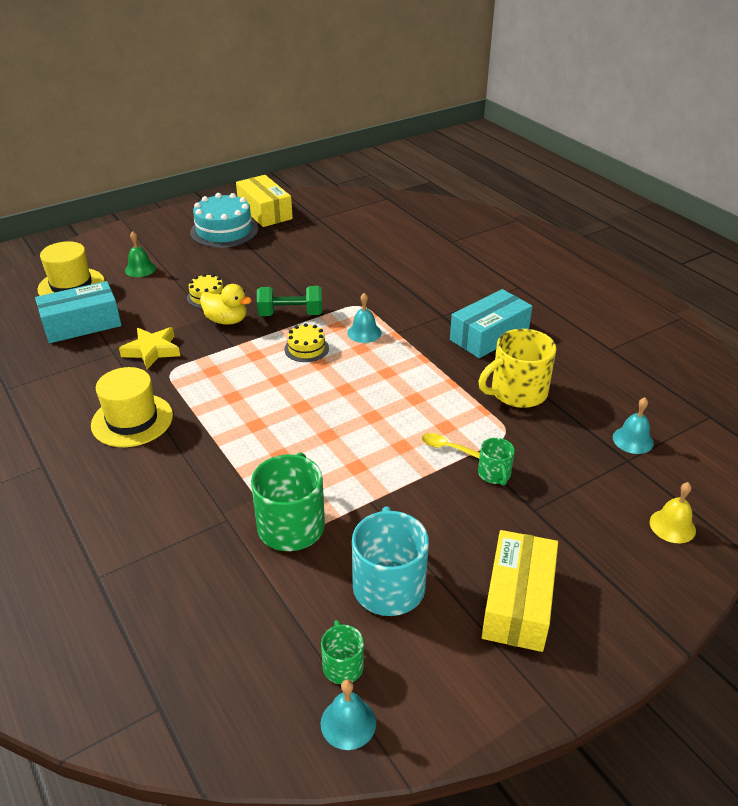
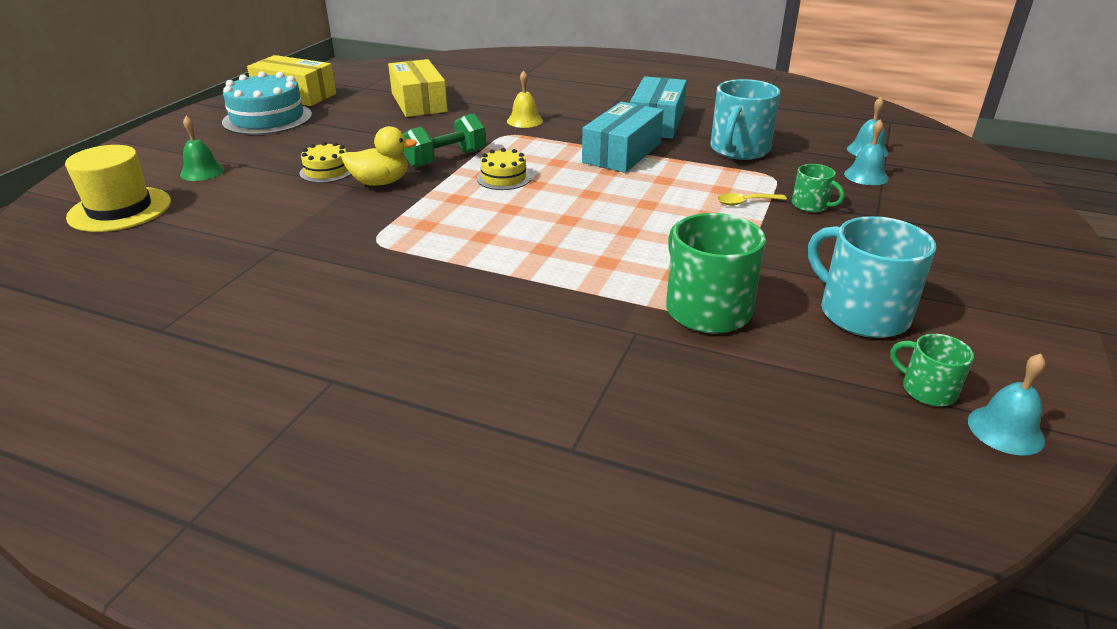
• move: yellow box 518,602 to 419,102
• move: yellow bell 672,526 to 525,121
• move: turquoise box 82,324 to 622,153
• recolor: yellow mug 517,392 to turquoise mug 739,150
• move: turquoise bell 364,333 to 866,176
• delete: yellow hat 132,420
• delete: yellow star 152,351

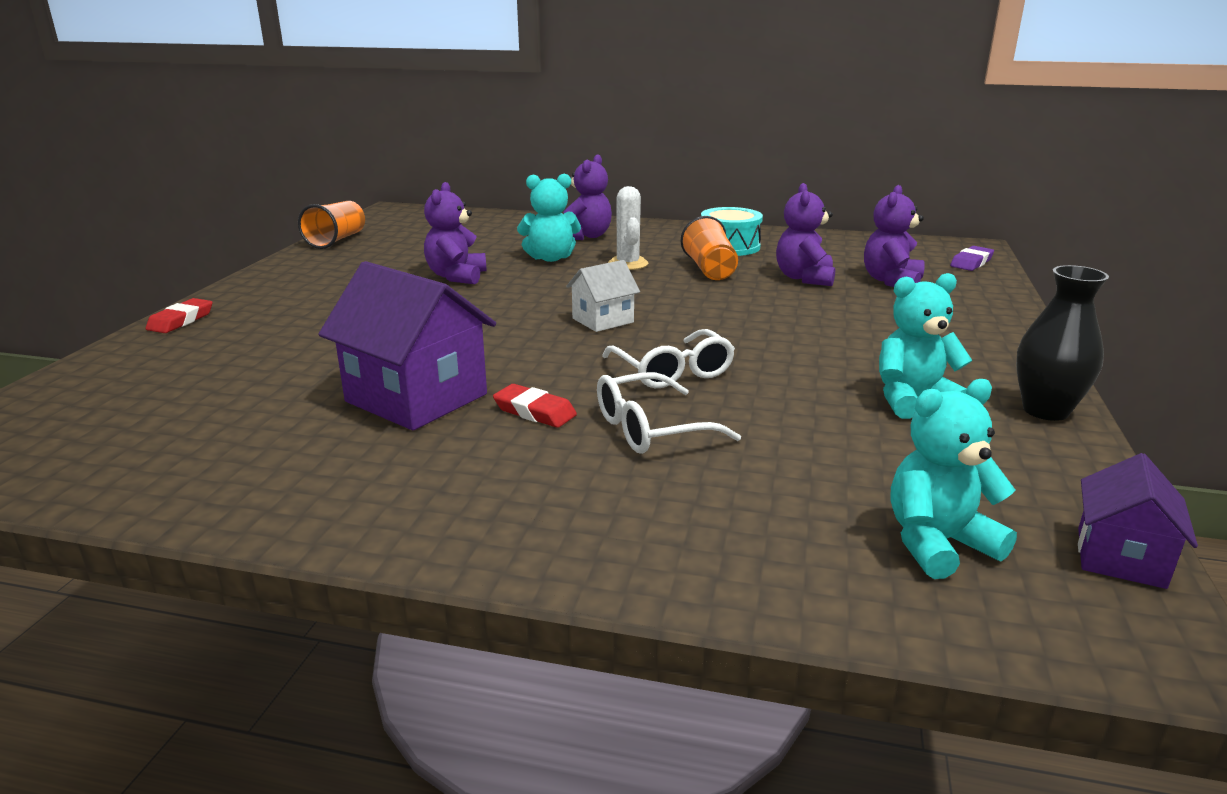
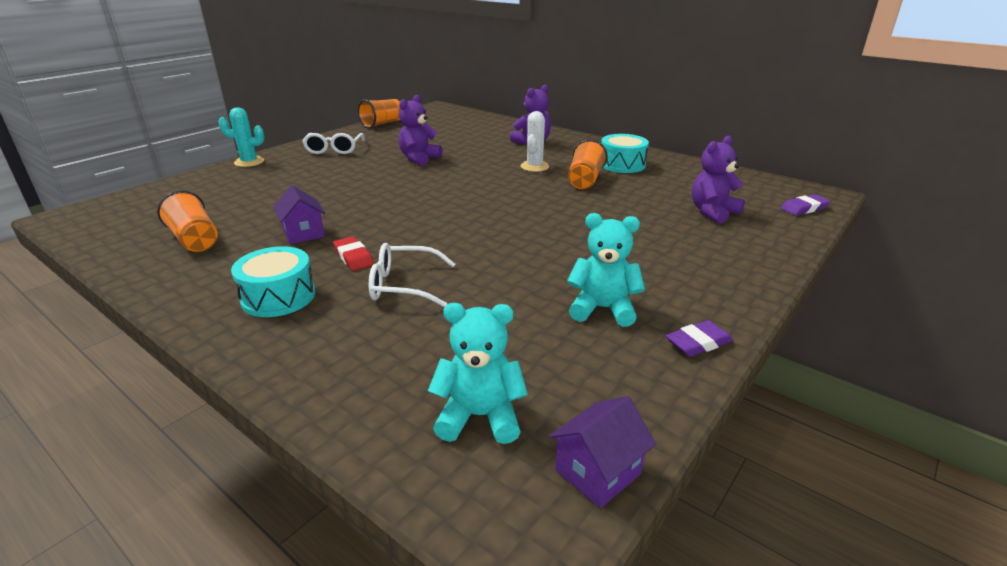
• insert: orange cup 195,240
• replace: red eraser 181,320 to turquoise cactus 249,162
• insert: turquoise drum 278,297
• resize: purple house 416,398 = 303,233 x0.55
• move: white glasses 672,371 to 334,149
• replace: black vase 1045,410 to purple eraser 698,343
• delete: turquoise teddy bear 550,258
• delete: white house 603,320
• delete: purple teddy bear 804,278

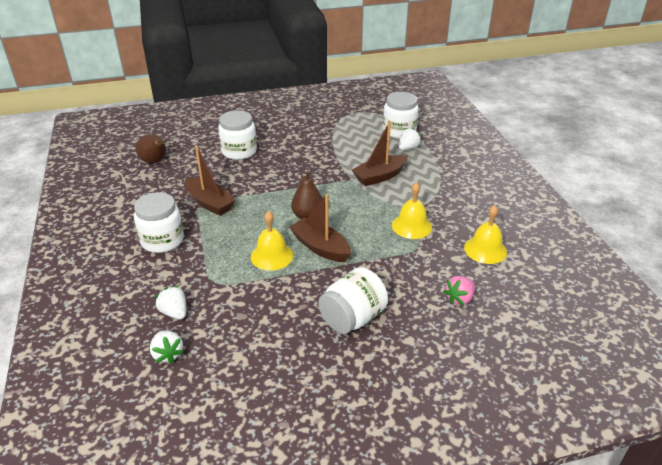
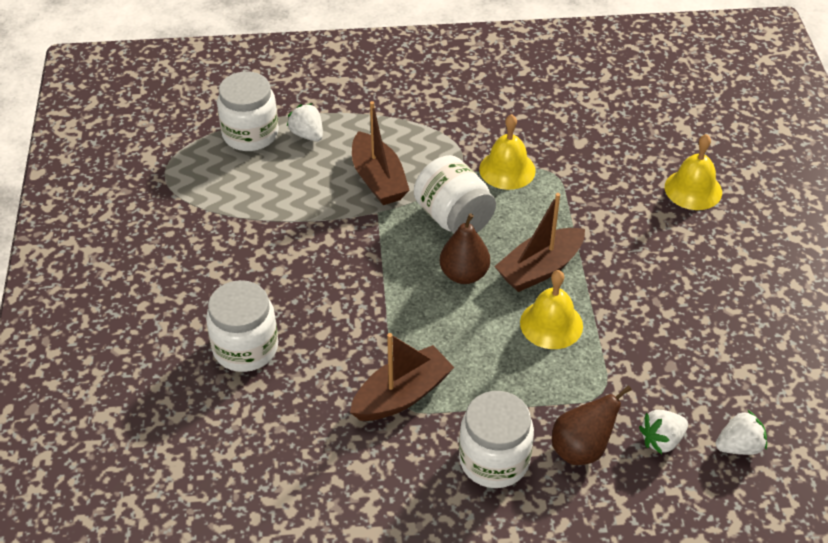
• move: white jar 352,318 to 454,218
• move: brown pear 155,161 to 581,449
• move: yellow bell 485,249 to 693,189
• delete: pink strawberry 459,299

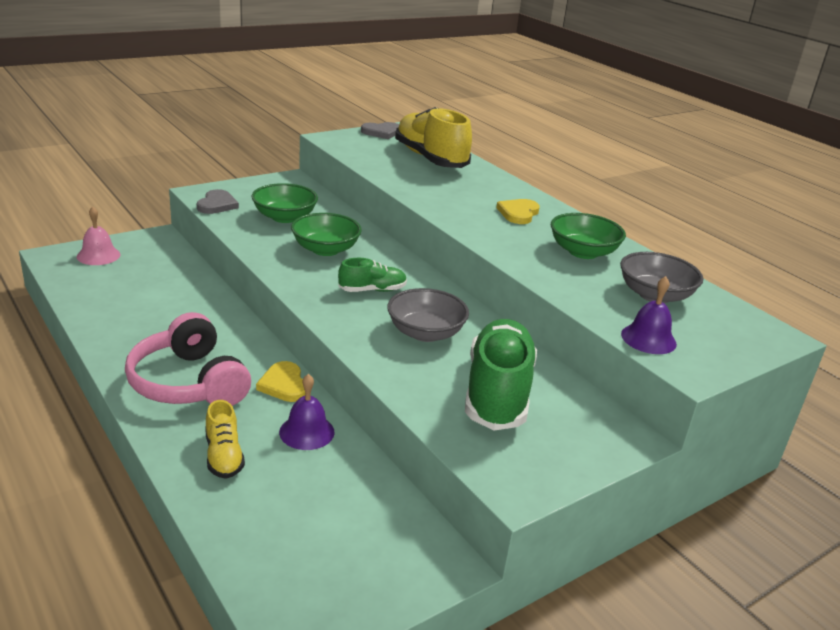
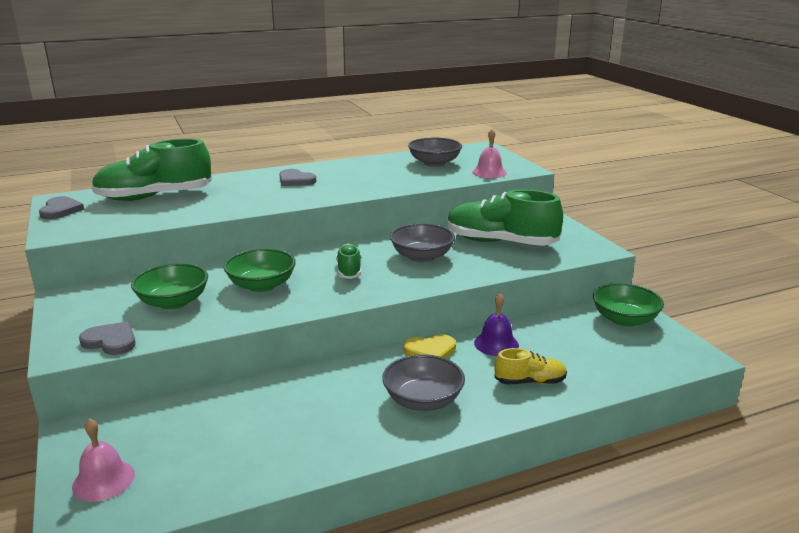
• recolor: yellow shoe 430,159 to green shoe 154,197
• recolor: yellow heart 518,213 to grey heart 295,180
• replace: pink headphones 188,383 to grey bowl 423,400
• recolor: purple bell 648,339 to pink bell 489,172
• move: green bowl 583,252 to 624,319

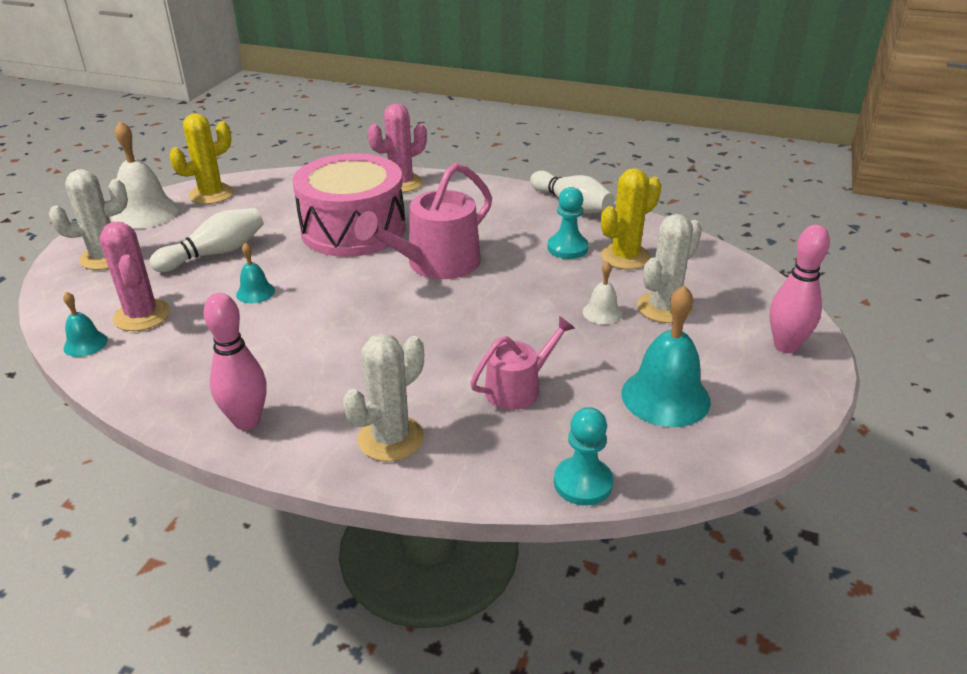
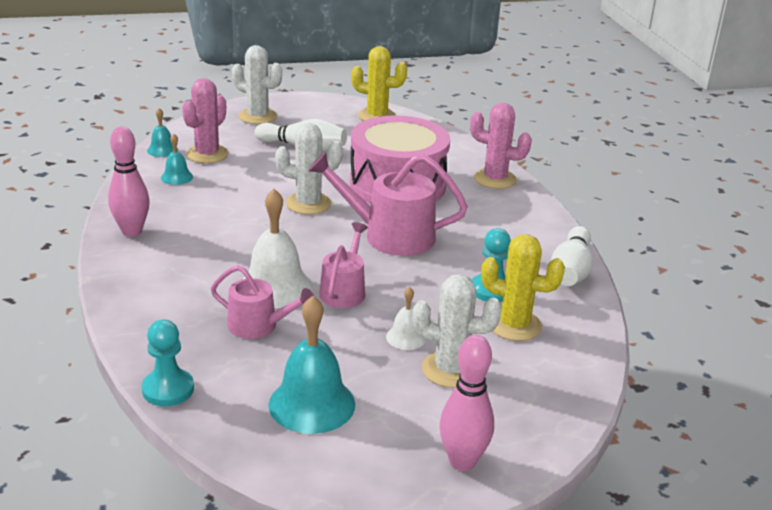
• move: turquoise bell 255,292 to 177,177
• move: white bell 145,213 to 275,287
• move: white cactus 390,438 to 308,204
• insert: pink watering can 344,291

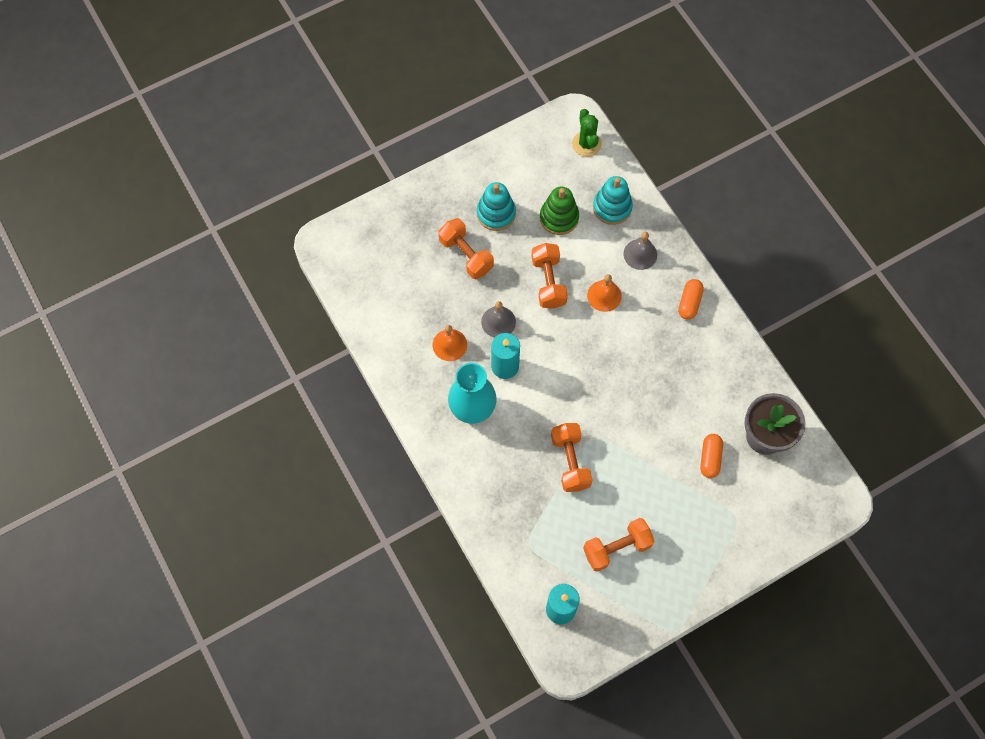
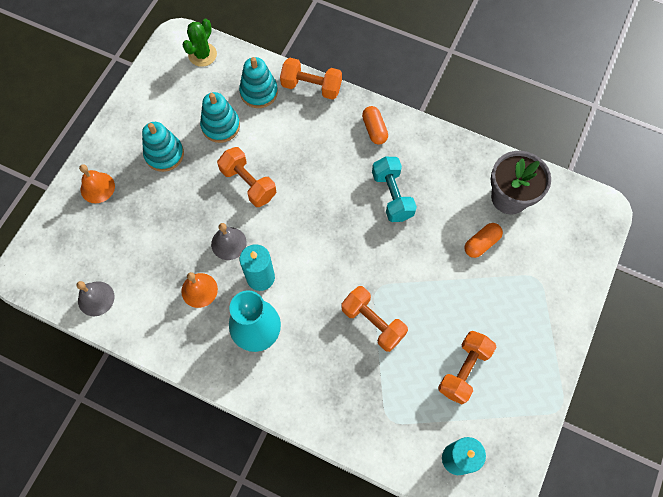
• move: grey bell 640,254 to 96,298
• move: orange bell 604,295 to 97,187
• rotate: green cactus 586,144 = 202,55 75 degrees clockwise
• recolor: green stacking toy 559,218 to turquoise stacking toy 220,126
• move: orange dumbbell 466,255 to 311,86
• insert: turquoise dumbbell 392,195
• rotate: orange capsule 710,458 = 481,243 75 degrees clockwise

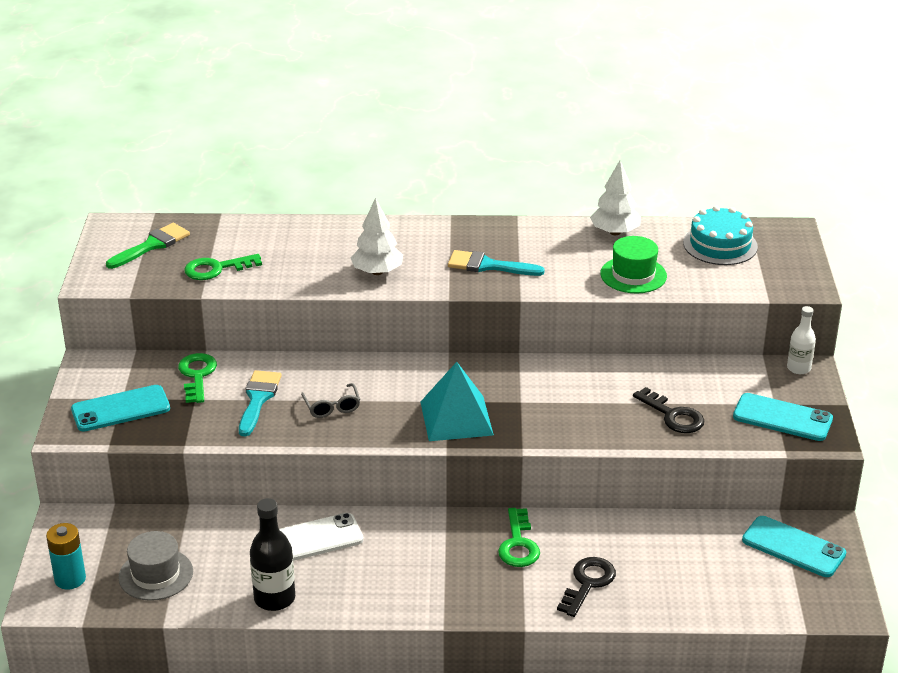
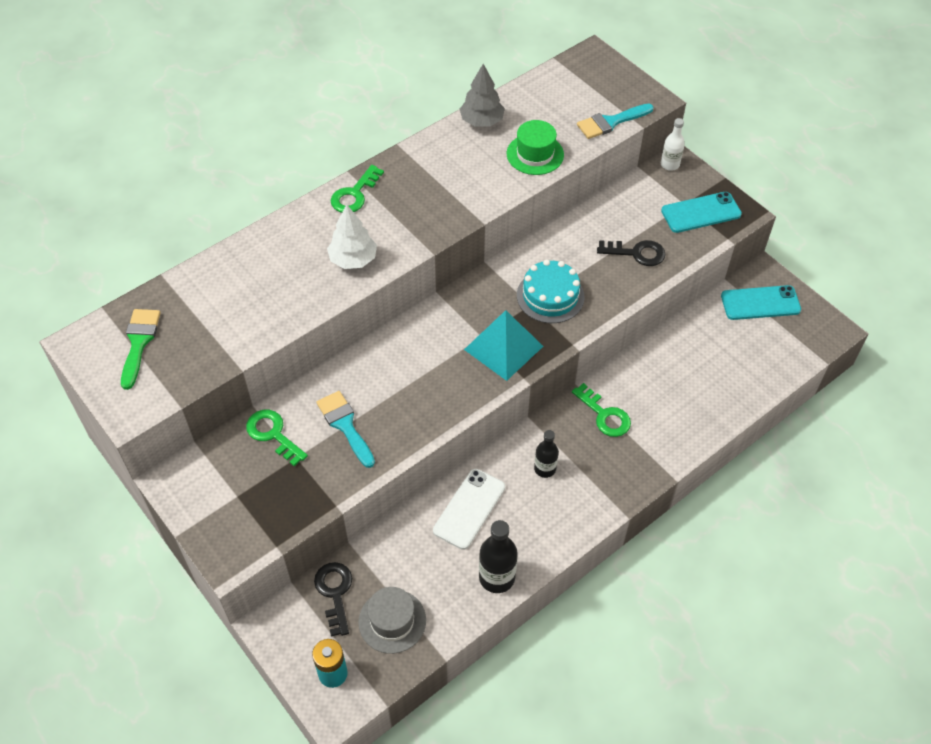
• move: black key 588,583 to 335,593
• move: green key 216,269 to 354,194
• recolor: white tree 615,232 to grey tree 481,121
• move: turquoise cake 720,245 to 550,296
• insert: black bottle 545,469
• move: turquoise brush 488,266 to 611,122
• delete: turquoise phone 120,409
• delete: grey glasses 332,407

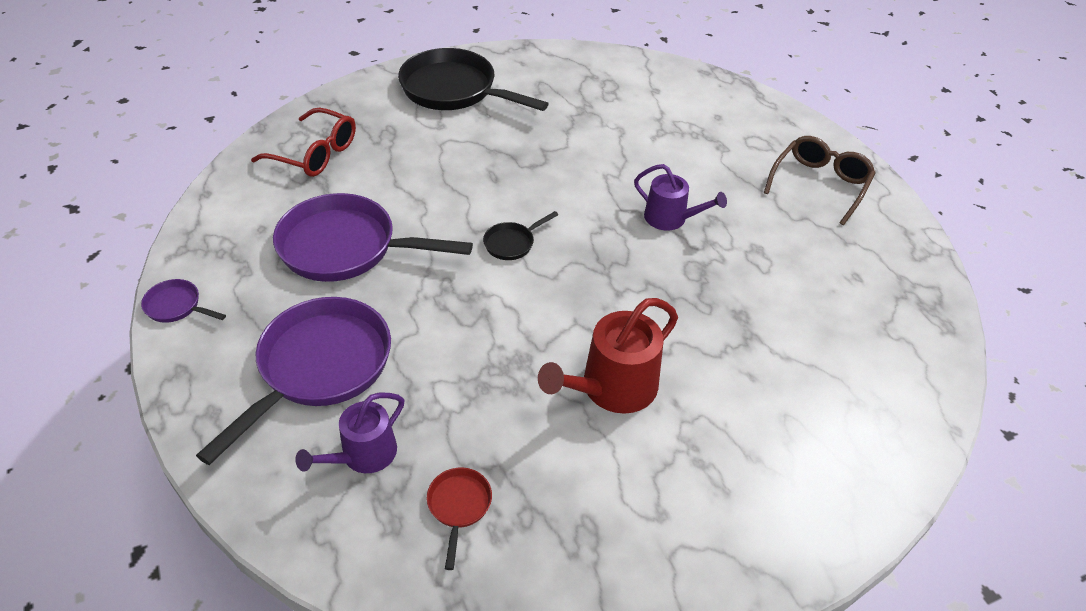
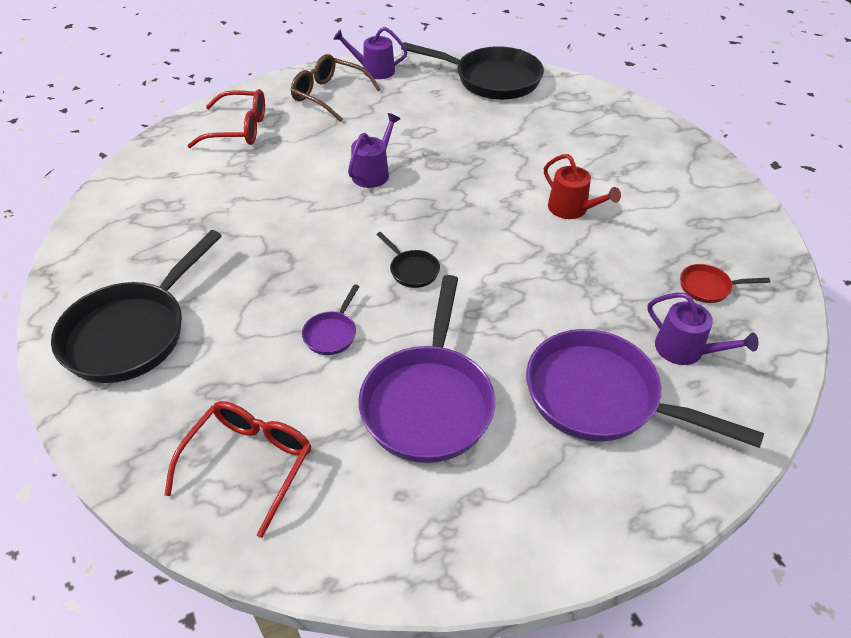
• insert: red glasses 238,129
• move: purple pan 176,306 to 332,333
• insert: purple watering can 374,70
• insert: black pan 491,79
• resize: red watering can 612,388 = 571,209 x0.66

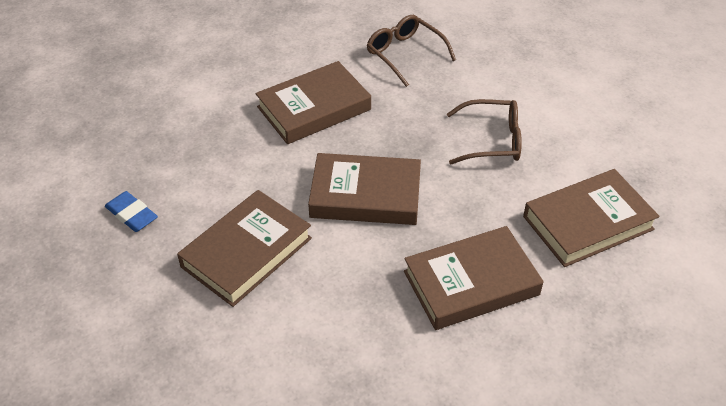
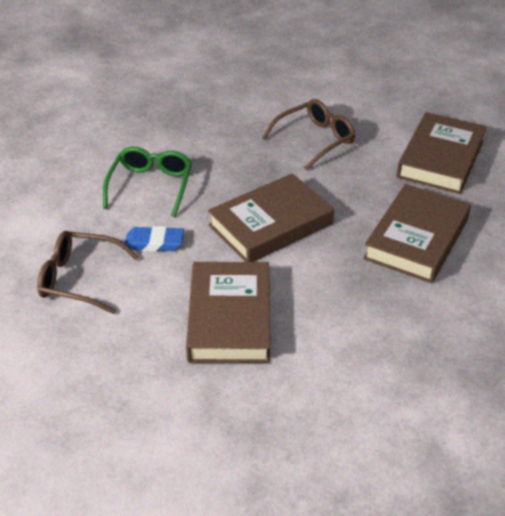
• move: brown glasses 405,54 to 79,279
• replace: brown book 314,108 to green glasses 151,186
• move: blue eraser 131,214 to 154,243

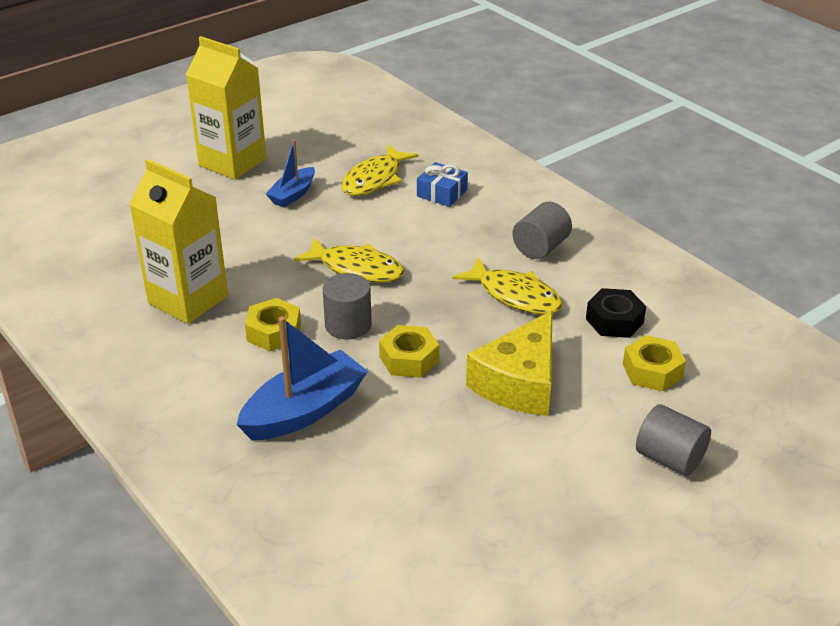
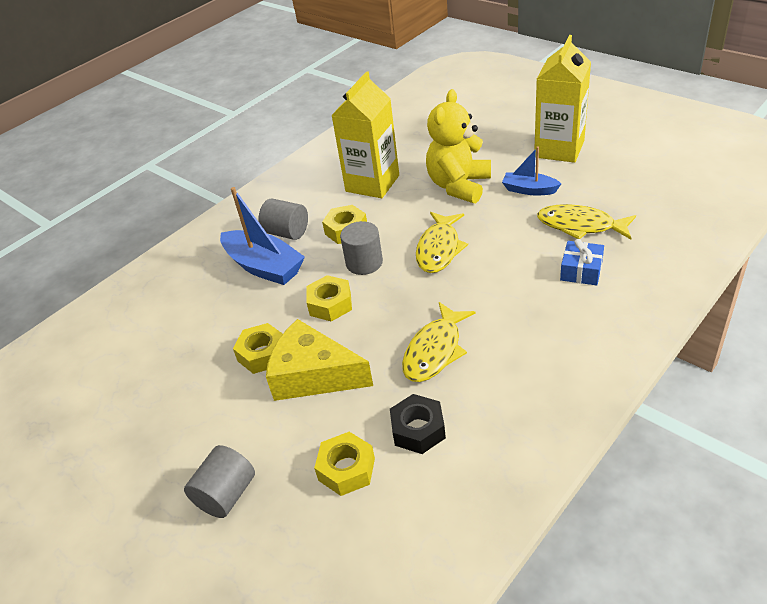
• insert: yellow nut 262,354
• move: grey cylinder 540,247 to 287,232
• insert: yellow teddy bear 459,186

